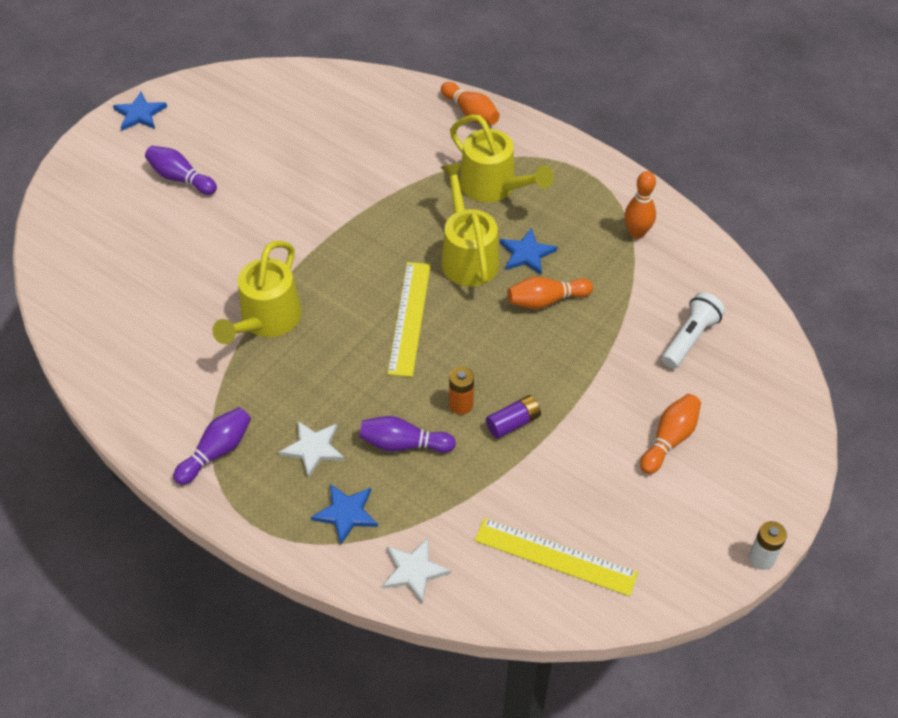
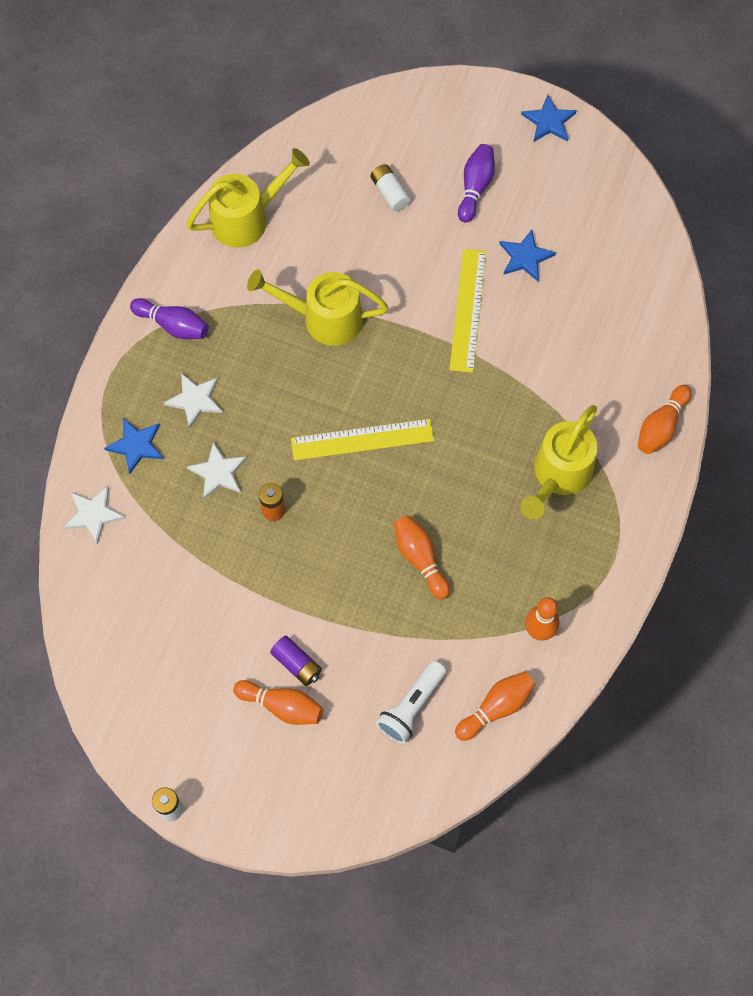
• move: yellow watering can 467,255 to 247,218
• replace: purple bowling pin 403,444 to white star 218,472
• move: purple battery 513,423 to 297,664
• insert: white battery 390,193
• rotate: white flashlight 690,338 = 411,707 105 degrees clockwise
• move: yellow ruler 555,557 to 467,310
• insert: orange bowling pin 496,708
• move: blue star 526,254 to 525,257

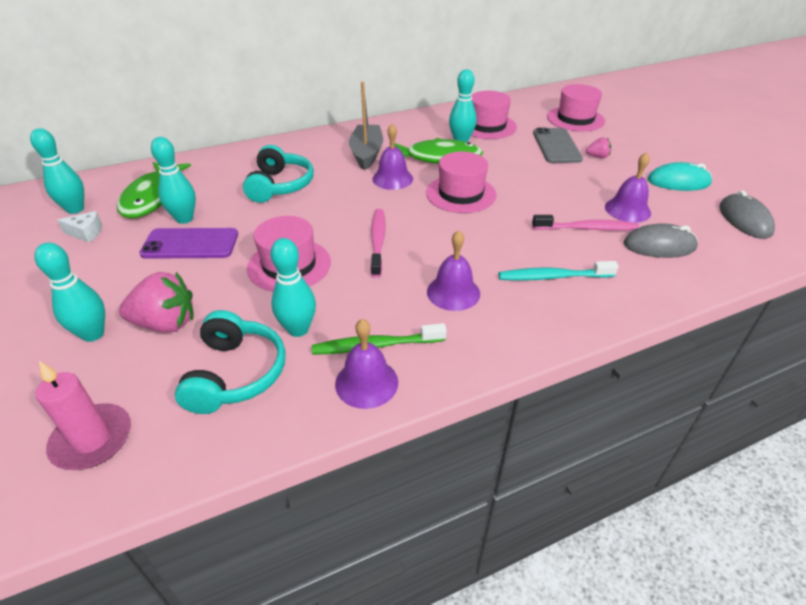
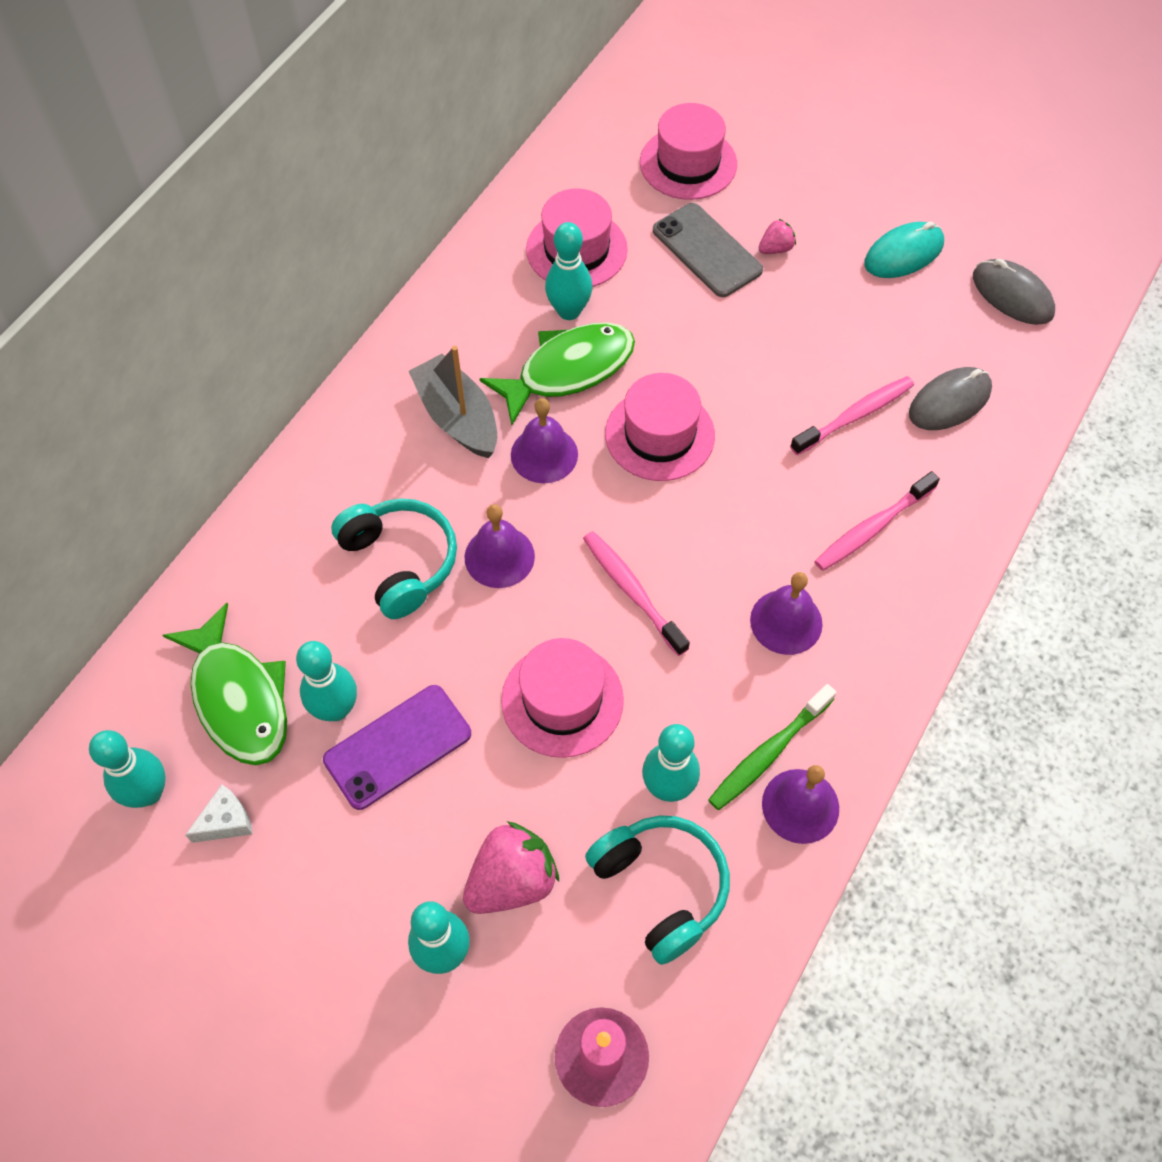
• move: purple bell 627,210 to 499,556
• recolor: turquoise toothbrush 553,277 to pink toothbrush 872,528

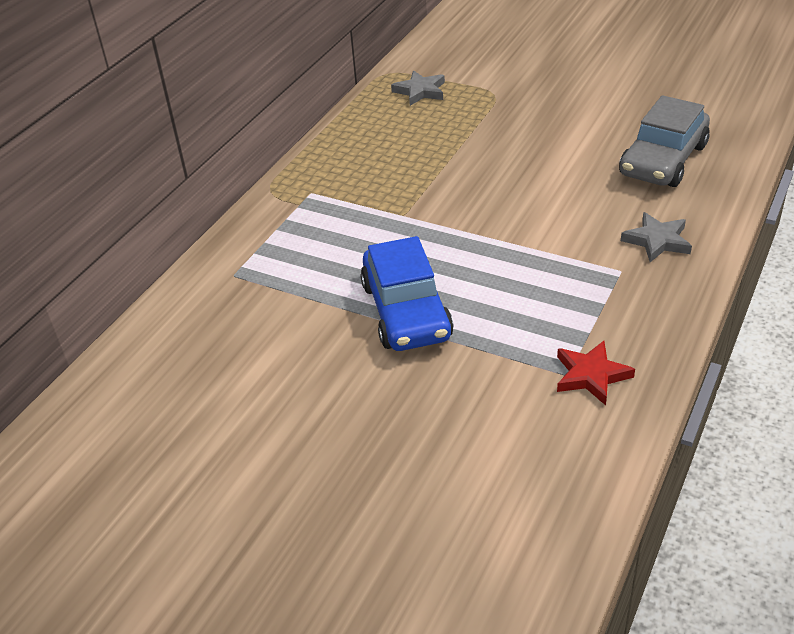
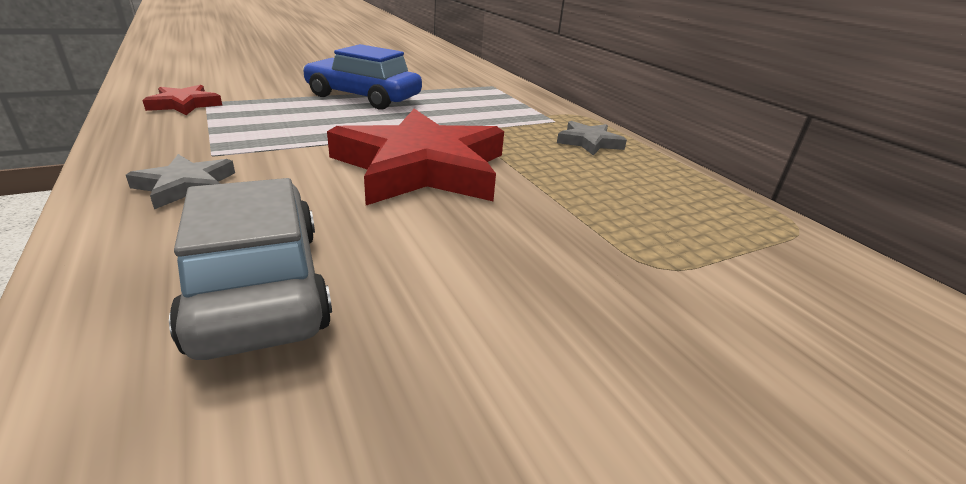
• insert: red star 421,167
• move: grey star 420,91 to 589,142

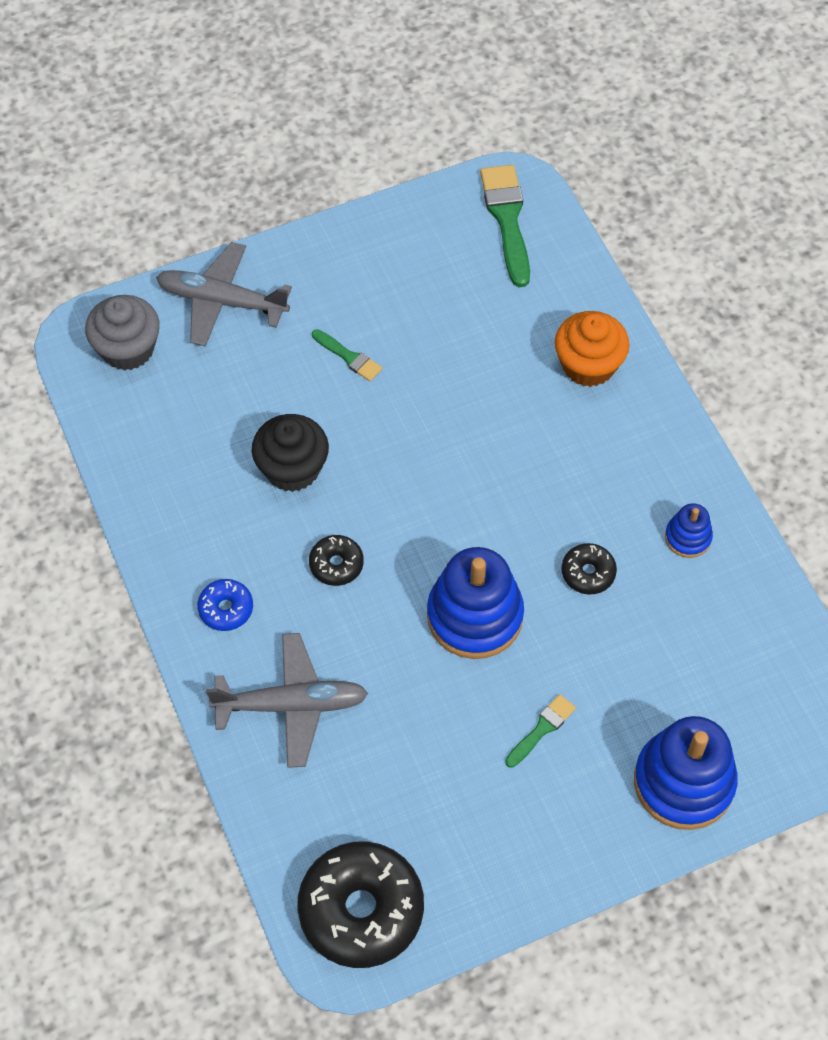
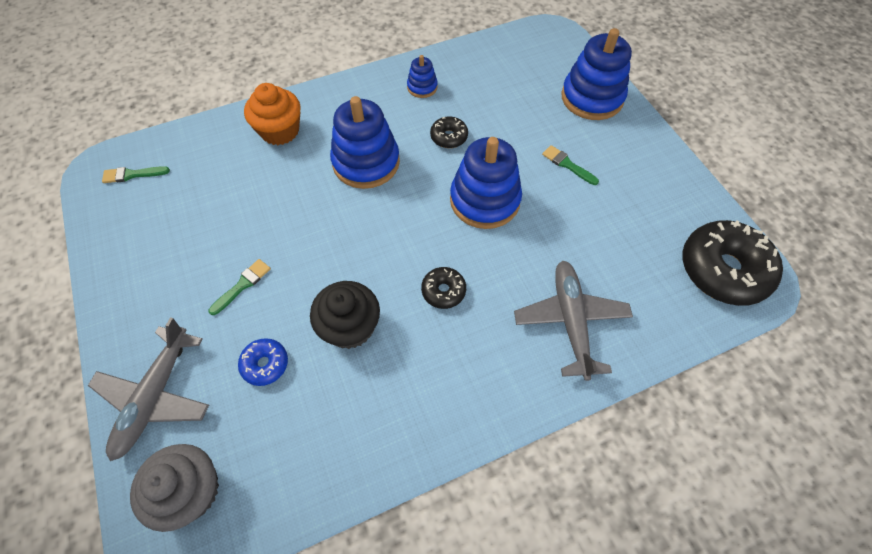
• resize: green brush 507,219 = 132,174 x0.54
• move: blue donut 226,609 to 265,364
• insert: blue stacking toy 366,162

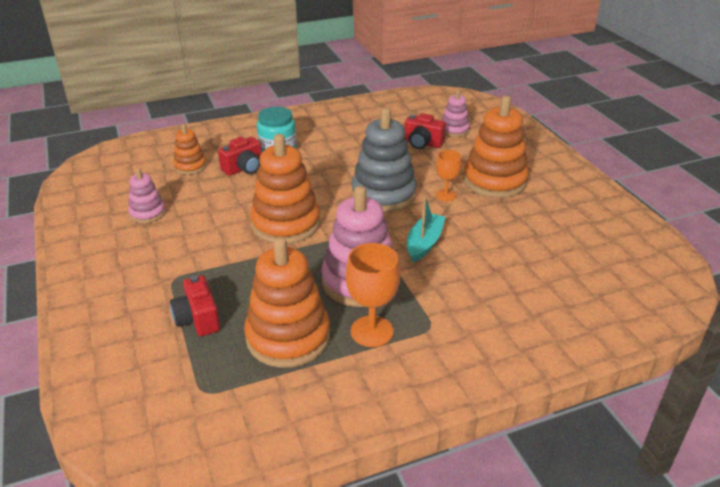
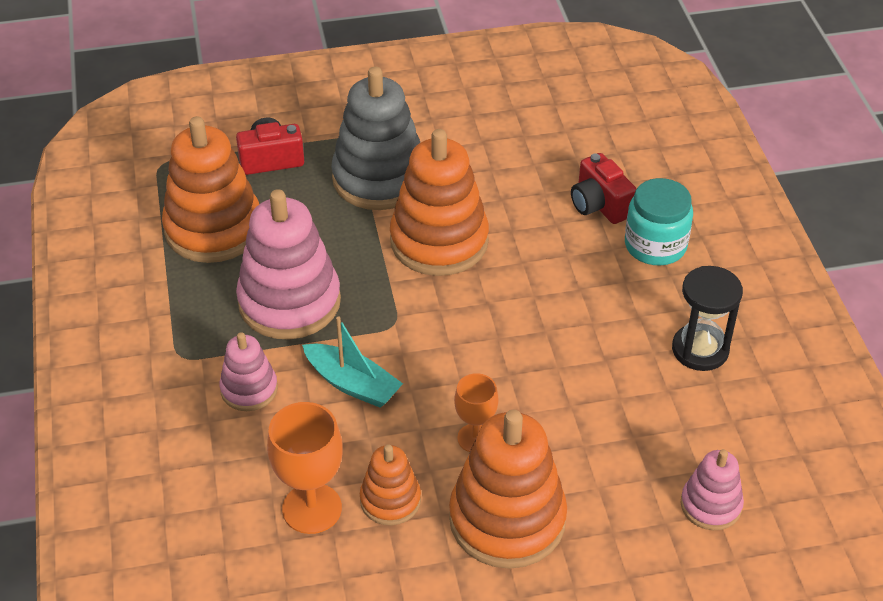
• move: pink stacking toy 148,213 to 249,389
• move: orange goblet 372,331 to 312,508
• move: grey stacking toy 383,195 to 379,178
• move: orange stacking toy 190,166 to 390,500
• insert: black hourglass 700,350
• delete: red camera 422,143

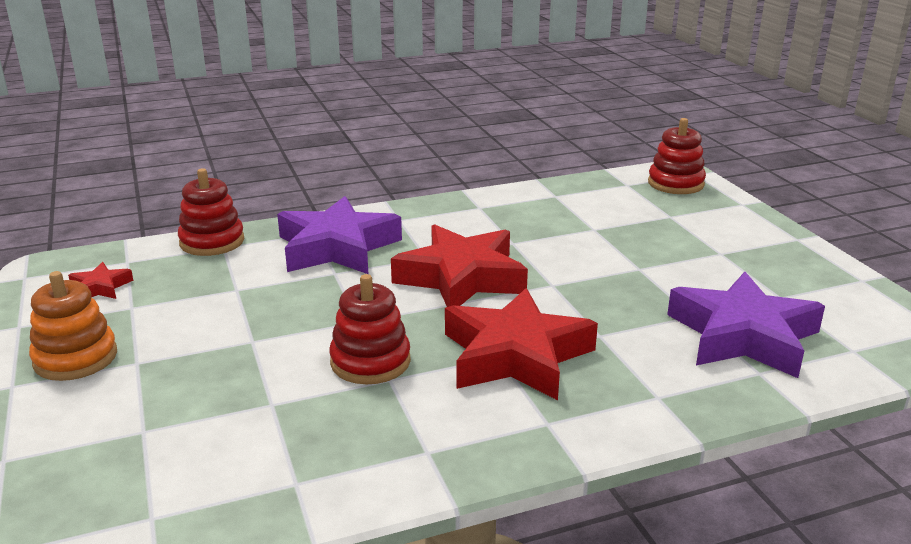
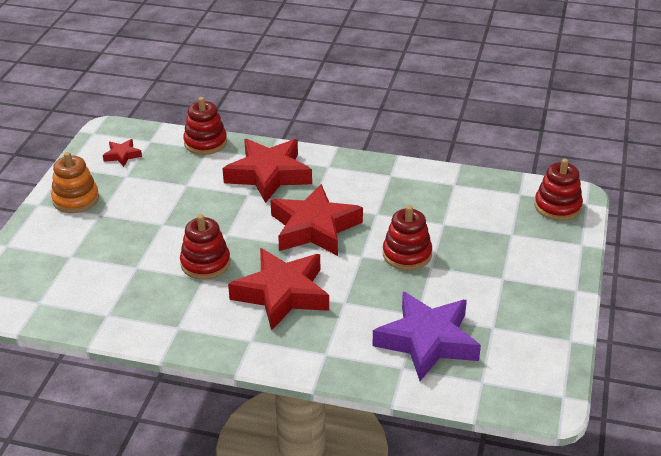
• recolor: purple star 337,247 to red star 269,175
• insert: red stacking toy 407,254

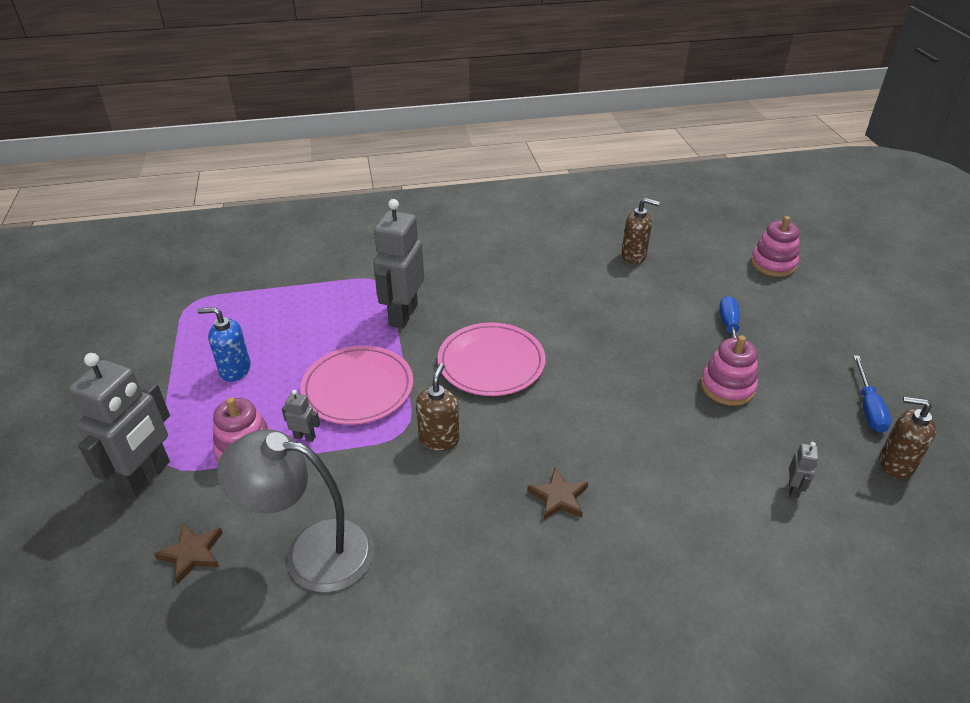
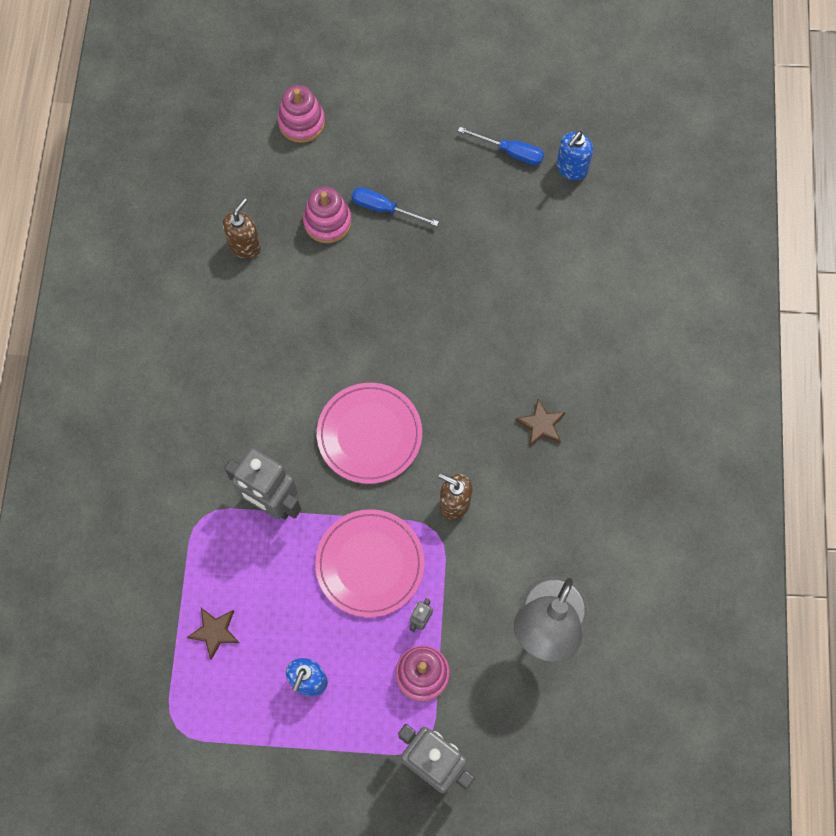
• move: brown star 192,553 to 215,632
• move: pink stacking toy 727,387 to 327,222
• recolor: brown soap dispenser 895,464 to blue soap dispenser 571,168
• delete: grey robot 794,489

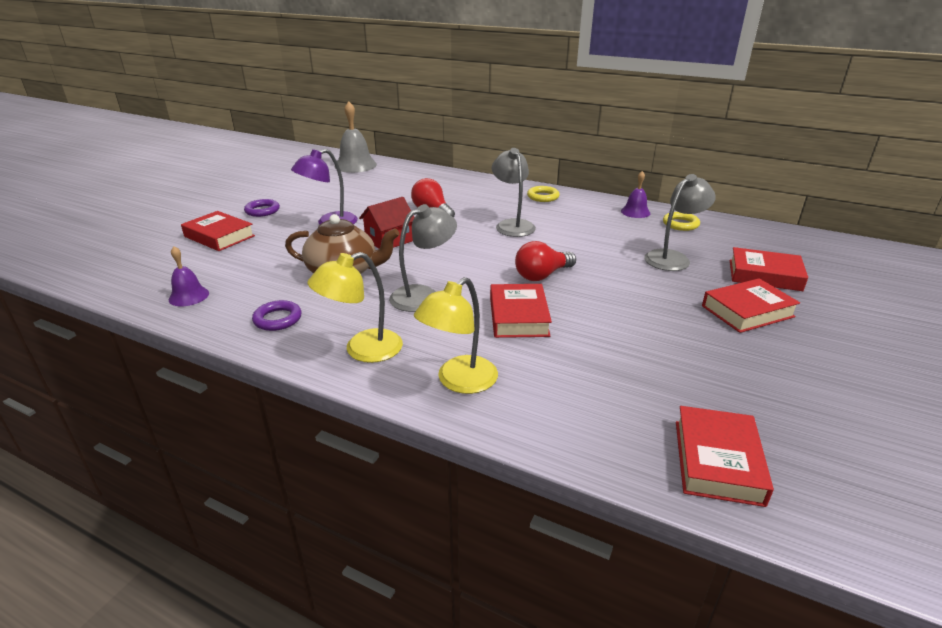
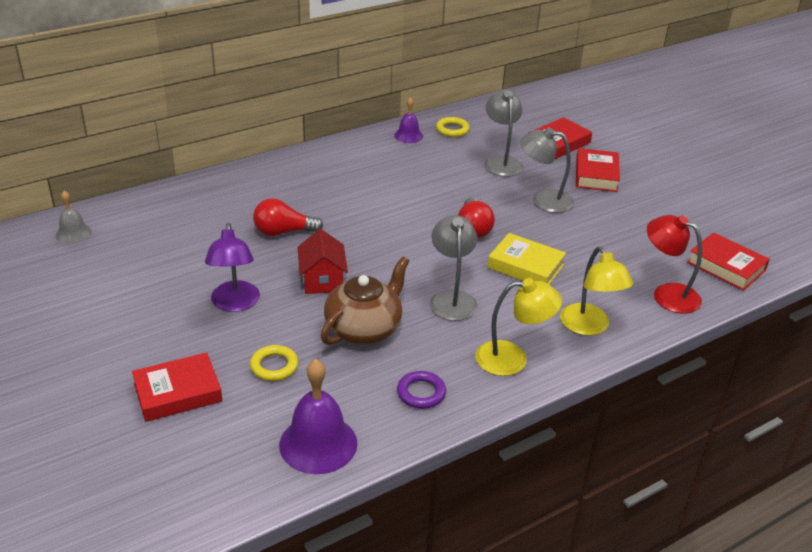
• resize: grey bell 355,165 = 73,233 x0.57
• move: yellow ring 543,197 to 274,366
• resize: purple bell 189,296 = 318,443 x1.75
• rotate: yellow lamp 362,350 = 512,359 90 degrees counterclockwise
• recolor: red book 518,316 to yellow book 525,266
• move: grey lamp 512,225 to 543,200
• insert: red lamp 667,294
• delete: purple ring 262,211

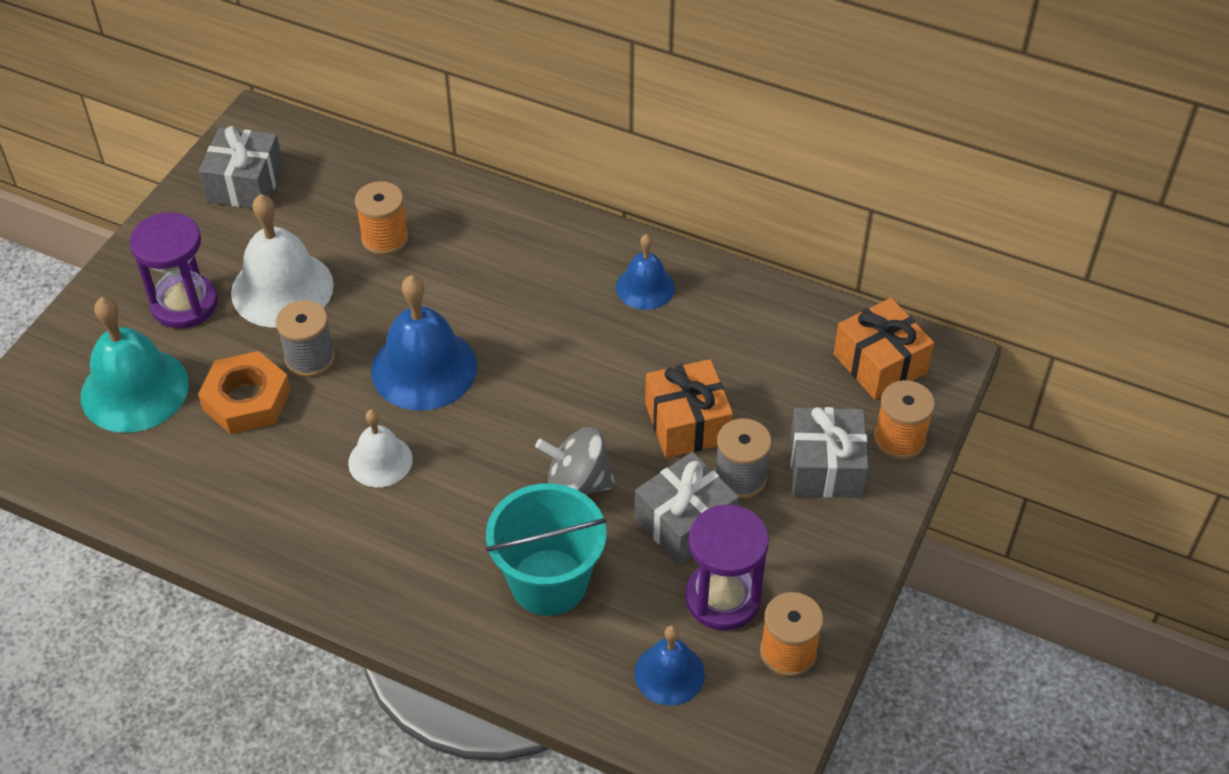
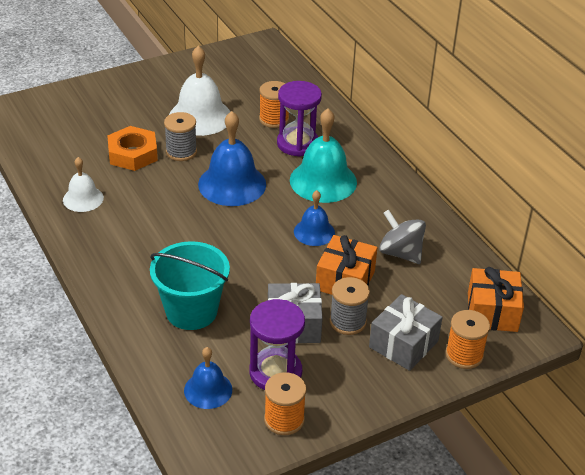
• move: white bell 380,461 to 83,198
• move: purple hourglass 184,304 to 297,144
• move: turquoise bell 134,390 to 323,181
• move: blue bell 645,287 to 314,232
• move: grey spinning top 577,484 to 400,253
• delete: grey gift 245,184

